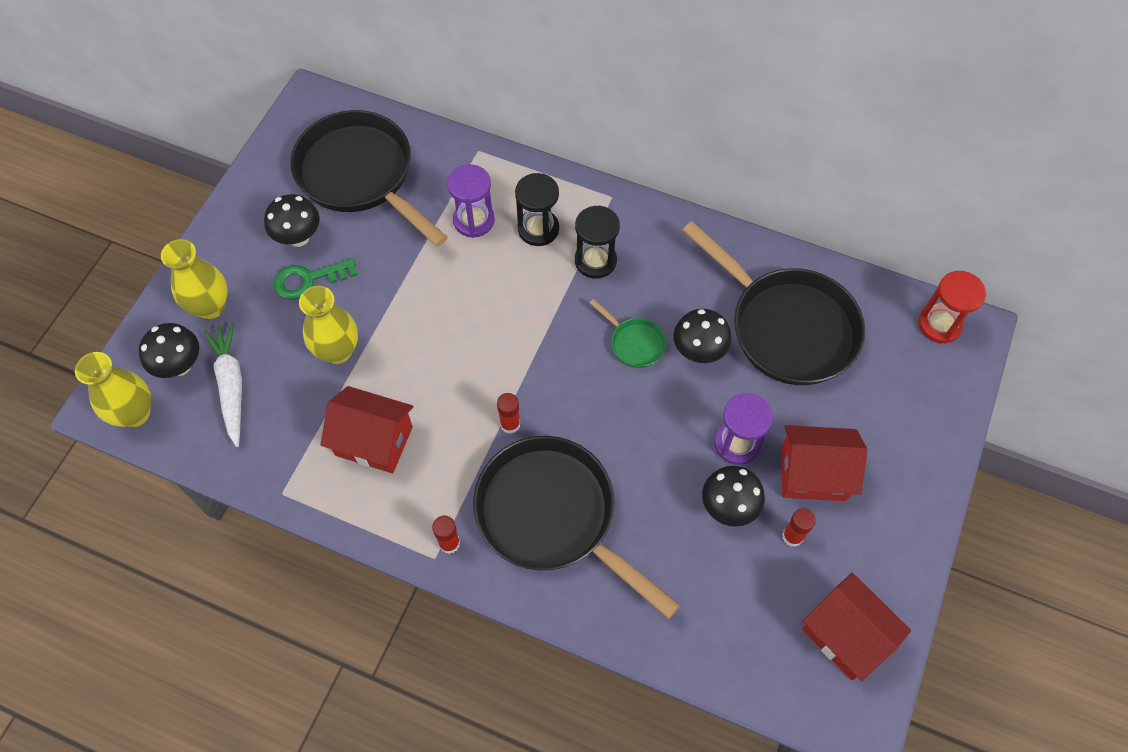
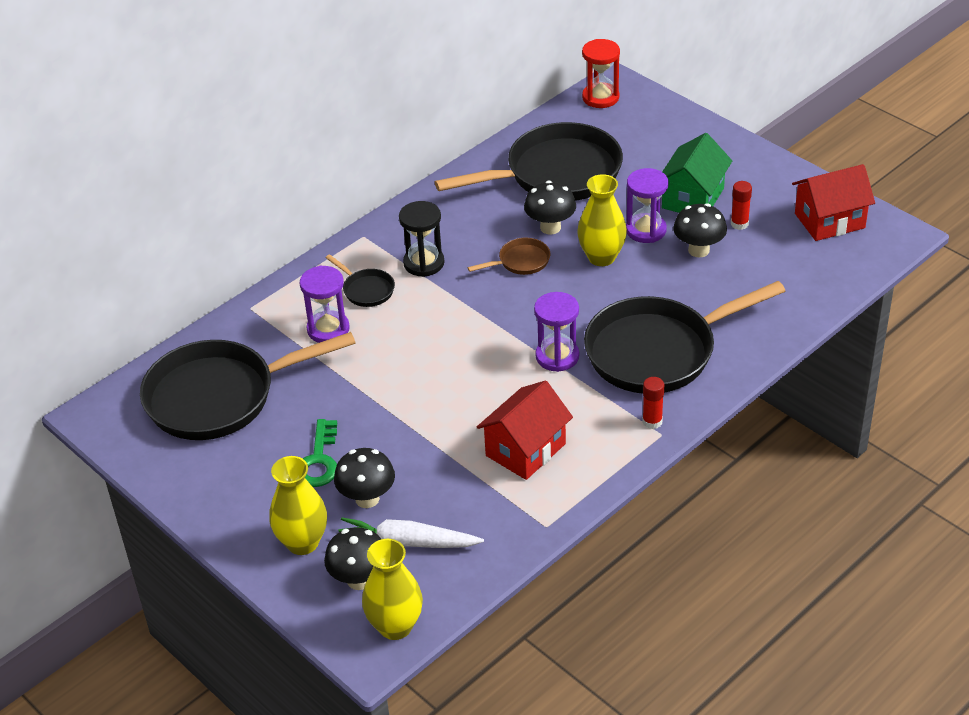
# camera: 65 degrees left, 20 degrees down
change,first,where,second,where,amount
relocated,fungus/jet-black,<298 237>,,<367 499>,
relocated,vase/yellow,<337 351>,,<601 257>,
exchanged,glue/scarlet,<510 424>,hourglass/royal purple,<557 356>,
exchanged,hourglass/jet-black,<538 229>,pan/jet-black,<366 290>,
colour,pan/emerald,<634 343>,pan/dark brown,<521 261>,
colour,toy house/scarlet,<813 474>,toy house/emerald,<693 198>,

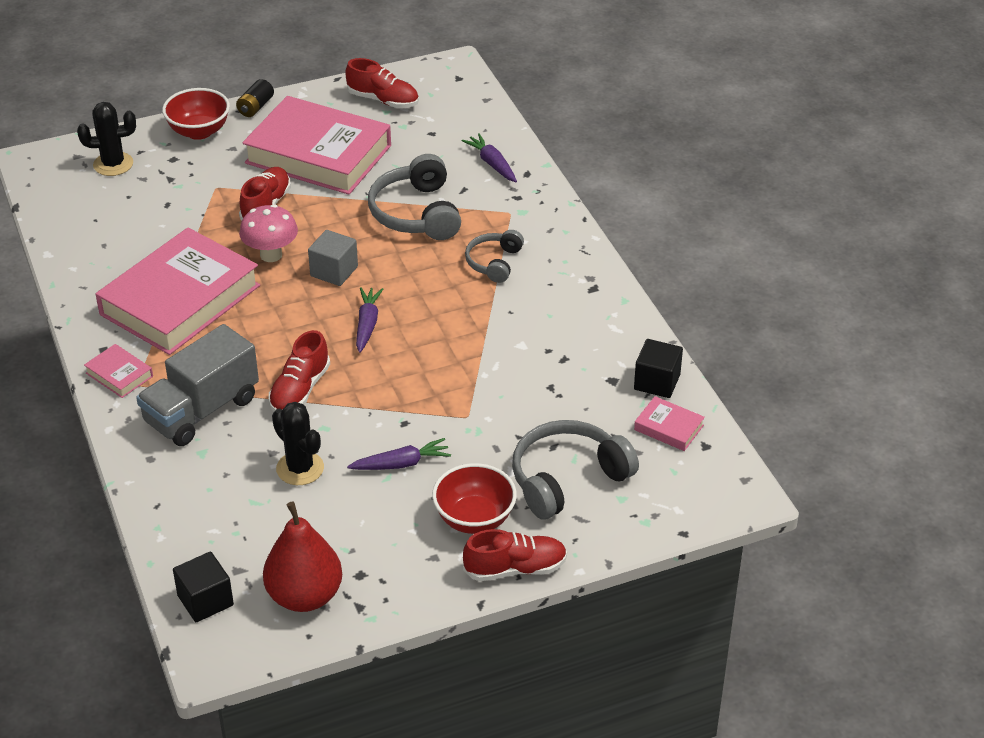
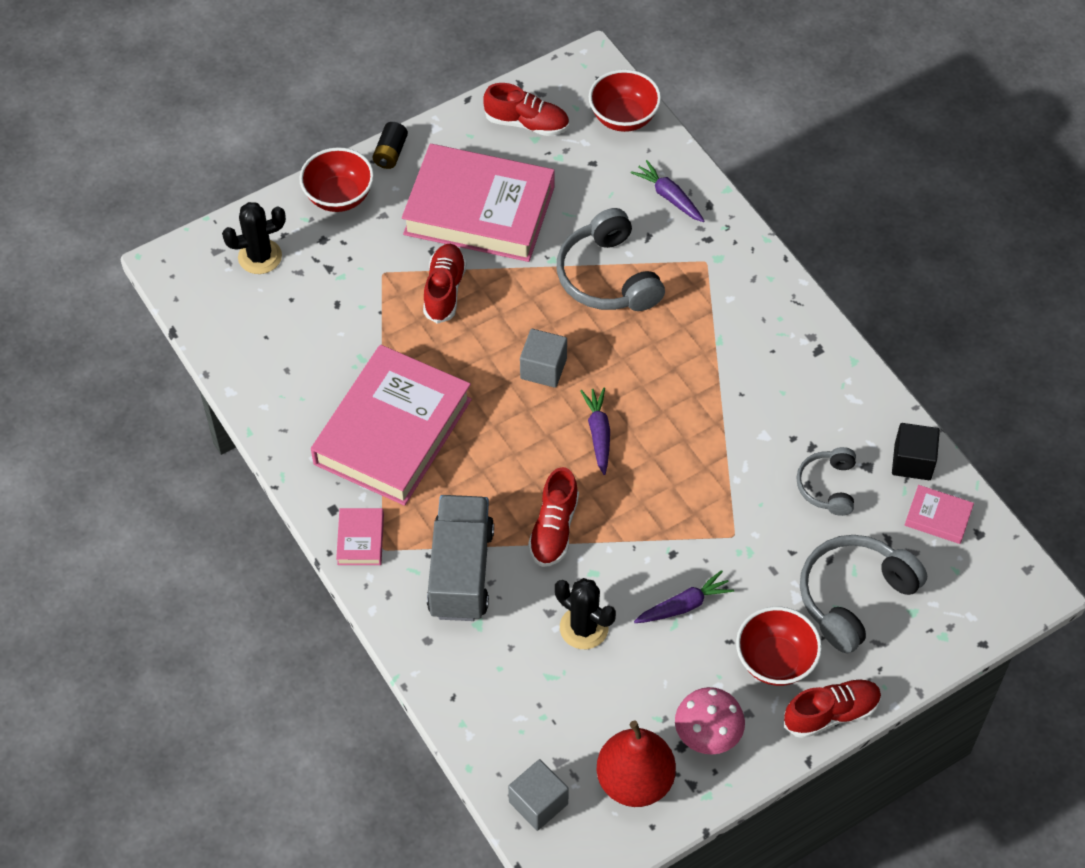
# camera: 10 degrees left, 15 degrees up
change,first,where,second,where,amount
appeared,,,serving bowl/scarlet,<623 118>,
relocated,fungus/rose-pink,<271 255>,,<707 736>,
relocated,headset/ash-grey,<494 262>,,<827 486>,
colour,cube/jet-black,<205 600>,cube/ash-grey,<538 803>,
spun,book/rose-pink,<119 375>,,<360 539>,60 degrees clockwise
spun,truck/ash-grey,<201 410>,,<461 571>,150 degrees clockwise

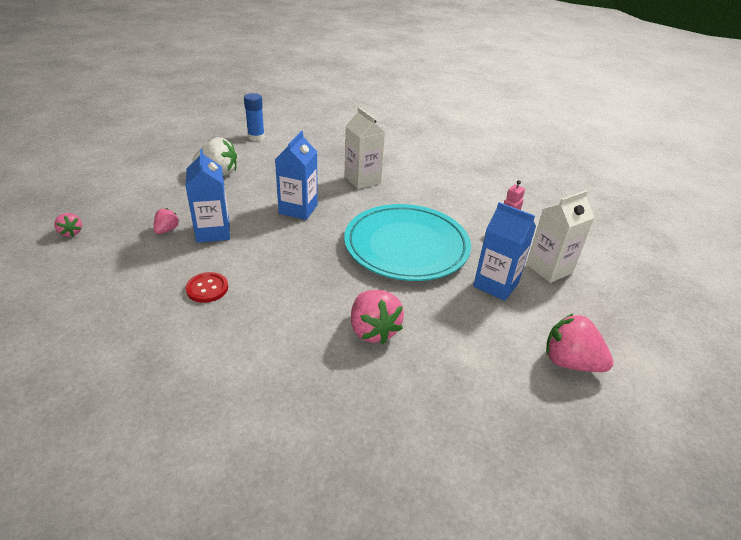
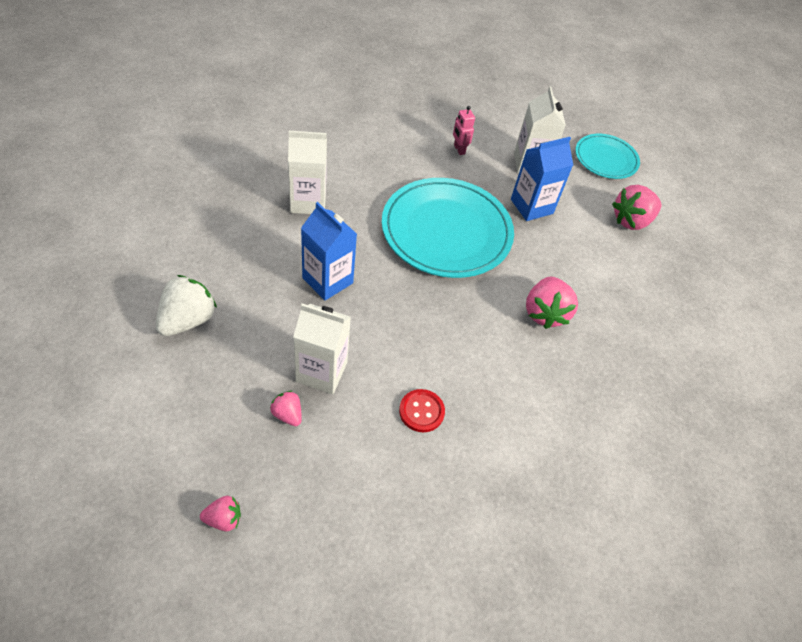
# camera: 65 degrees left, 15 degrees up
change,first,where,second,where,amount
missing,glue/royal blue,<256 137>,,,
appeared,,,plate/teal,<606 159>,
colour,carton/royal blue,<213 232>,carton/snow-white,<321 372>,
spun,berry/rose-pink,<373 330>,,<545 313>,90 degrees clockwise

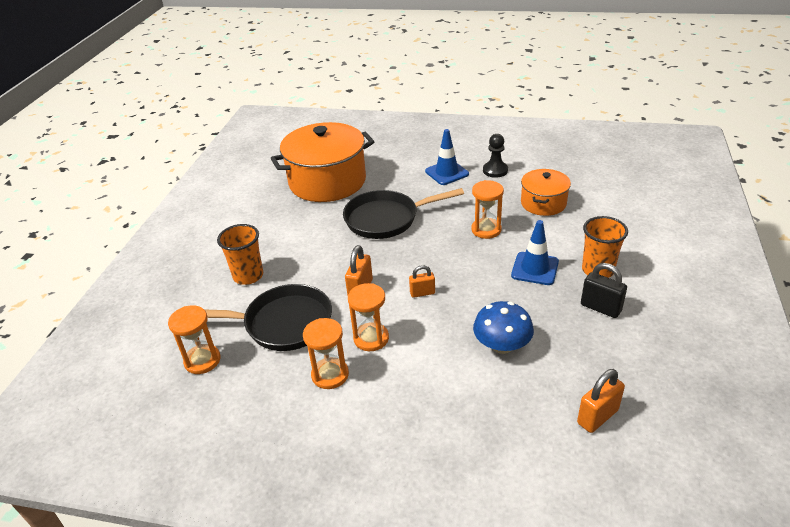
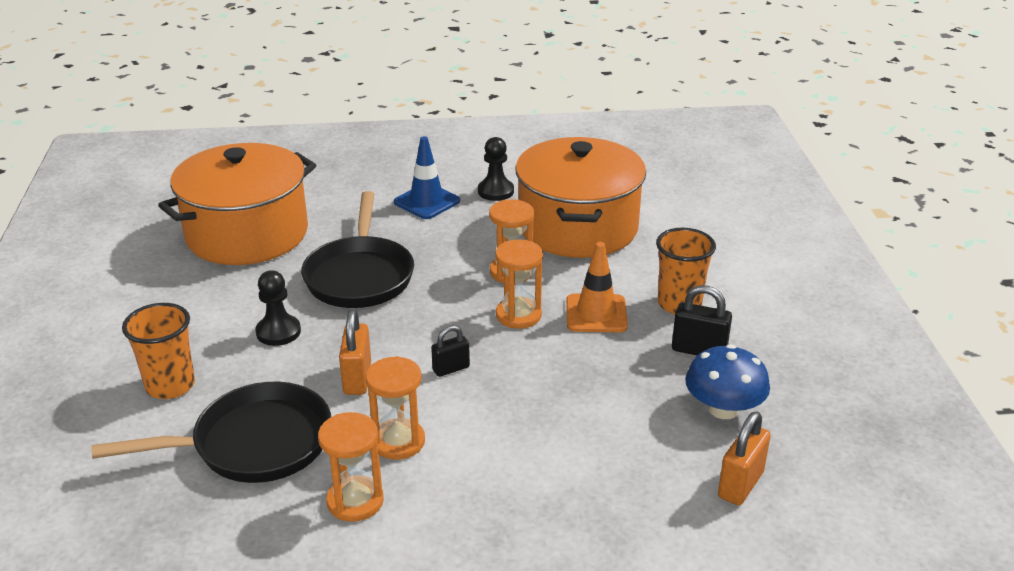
# camera: 20 degrees left, 5 degrees down
change,first,where,second,where,amount
appeared,,,game pawn/jet-black,<278 332>,
relocated,hourglass/orange,<202 360>,,<518 315>,
relocated,fungus/royal blue,<502 345>,,<723 409>,
colour,lock/orange,<422 293>,lock/jet-black,<451 369>,
colour,safety cone/royal blue,<535 269>,safety cone/orange,<596 314>,
spun,pan/jet-black,<386 219>,,<360 276>,60 degrees counterclockwise
size,pot/orange,<543 203>,,<578 227>,x1.86

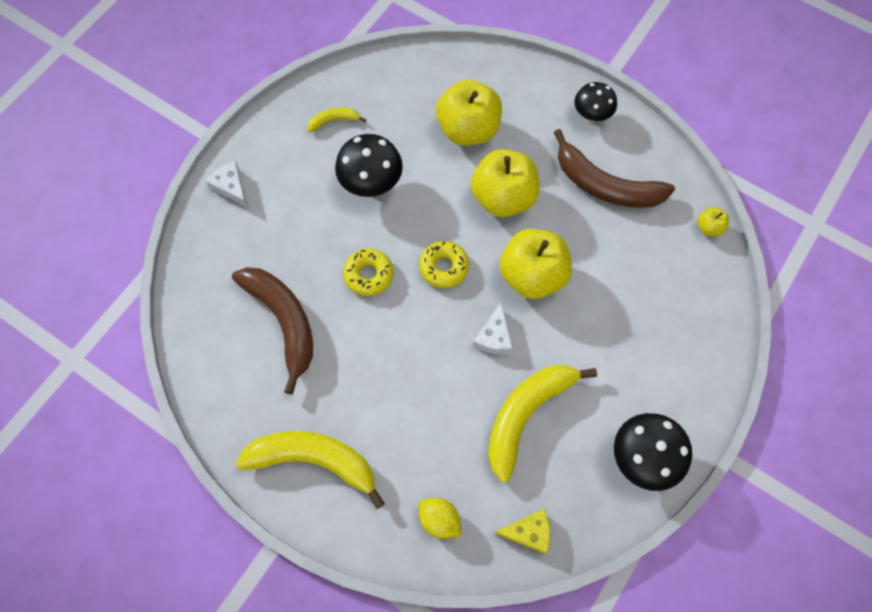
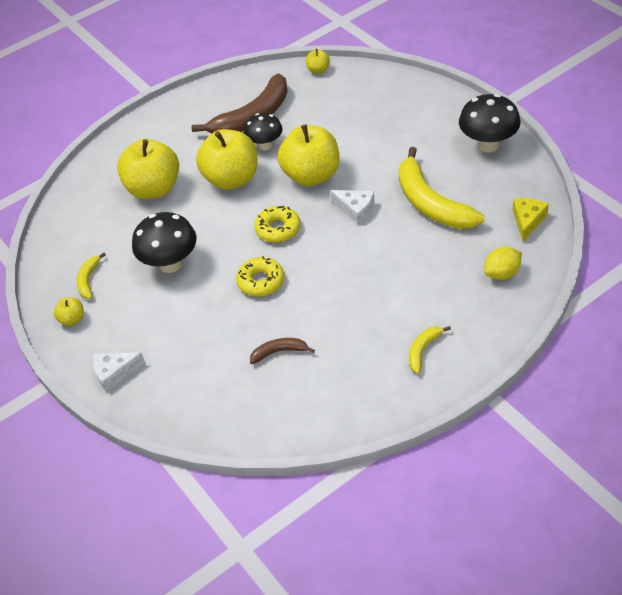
# camera: 65 degrees left, 20 degrees down
change,first,where,second,where,amount
appeared,,,apple/yellow,<72 319>,
relocated,fungus/jet-black,<591 115>,,<265 145>,
size,banana/dark brown,<284 322>,,<279 352>,x0.46
size,banana/yellow,<314 460>,,<423 350>,x0.46

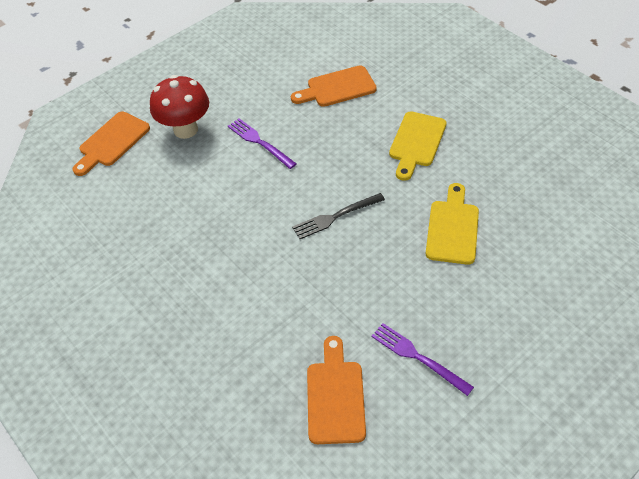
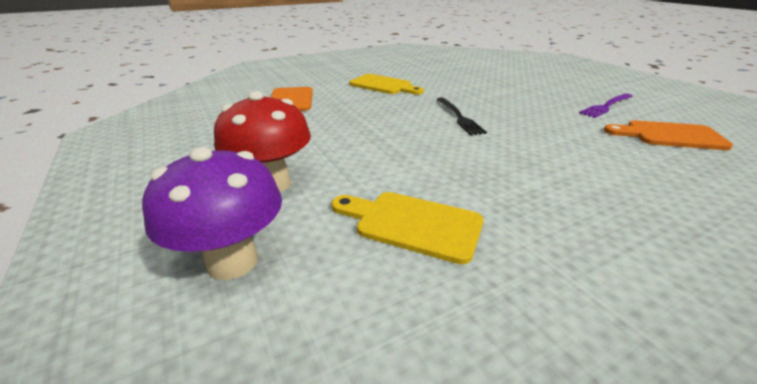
# camera: 80 degrees left, 20 degrees down
change,first,where,second,where,amount
missing,table fork/royal purple,<259 142>,,,
relocated,chopping board/yellow,<452 228>,,<412 224>,
exchanged,chopping board/orange,<112 142>,fungus/royal purple,<232 262>,

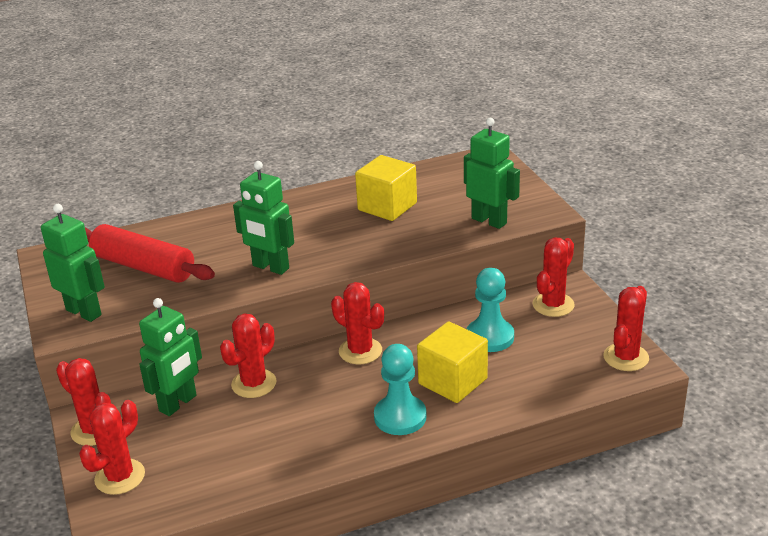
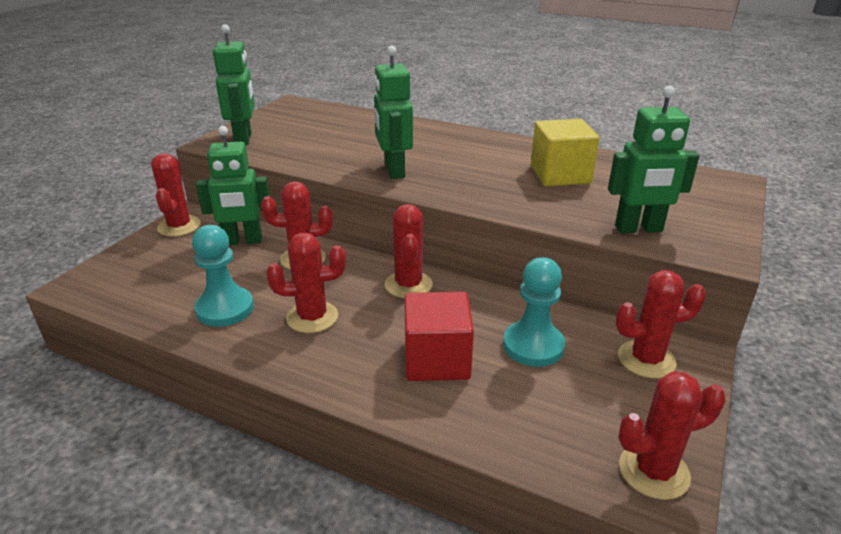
# camera: 45 degrees right, 0 degrees up
change,first,where,second,where,amount
missing,rolling pin/scarlet,<144 267>,,,
relocated,cactus/scarlet,<120 477>,,<312 317>,
relocated,game pawn/teal,<400 417>,,<225 309>,
colour,cube/yellow,<452 381>,cube/scarlet,<436 359>,
spun,robot/emerald,<489 221>,,<638 229>,90 degrees clockwise

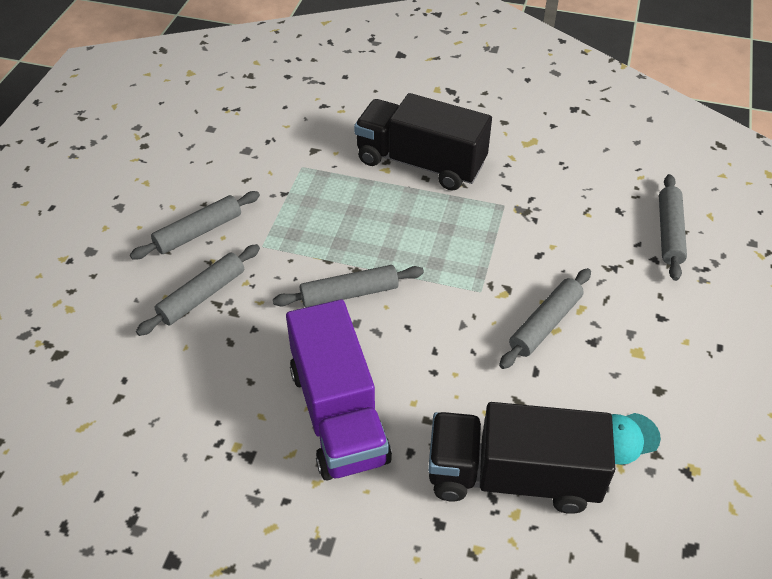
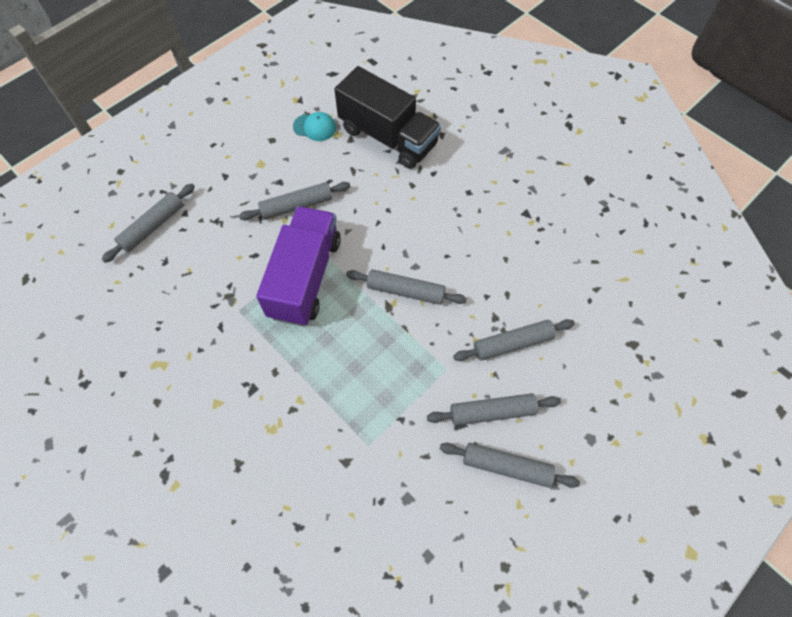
# camera: 150 degrees left, 15 degrees up
change,first,where,second,where,amount
missing,truck/jet-black,<420 163>,,,
appeared,,,rolling pin/ash-grey,<506 466>,
relocated,truck/royal purple,<338 414>,,<305 277>,

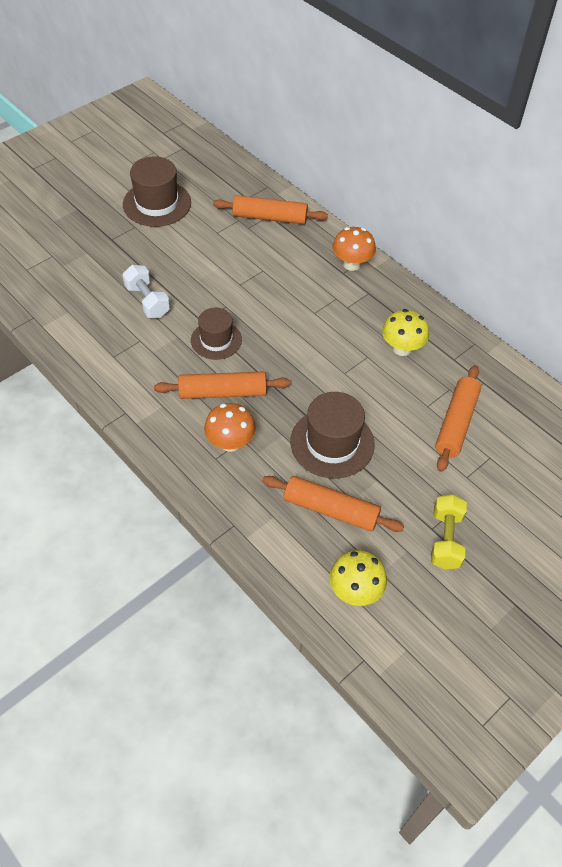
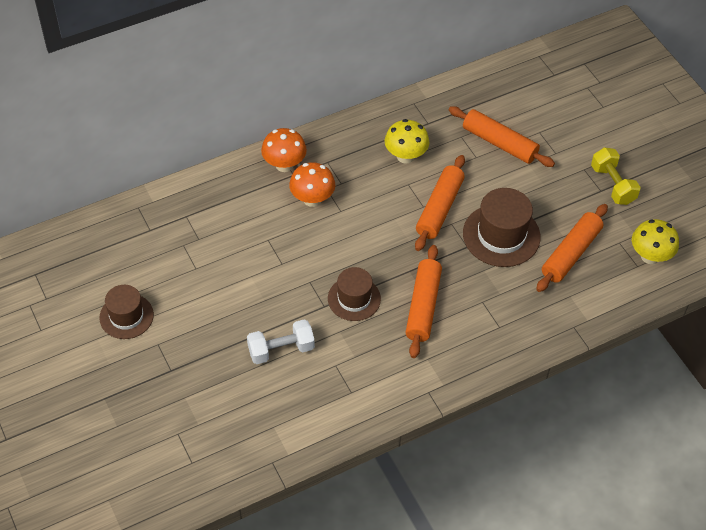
# camera: 75 degrees left, 0 degrees up
change,first,where,second,where,amount
relocated,fungus/orange,<230 443>,,<312 199>,
relocated,rolling pin/orange,<270 217>,,<439 208>,
spun,hand weight/yellow,<445 539>,,<612 185>,45 degrees clockwise
size,hat/dark brown,<157 203>,,<126 316>,x0.66

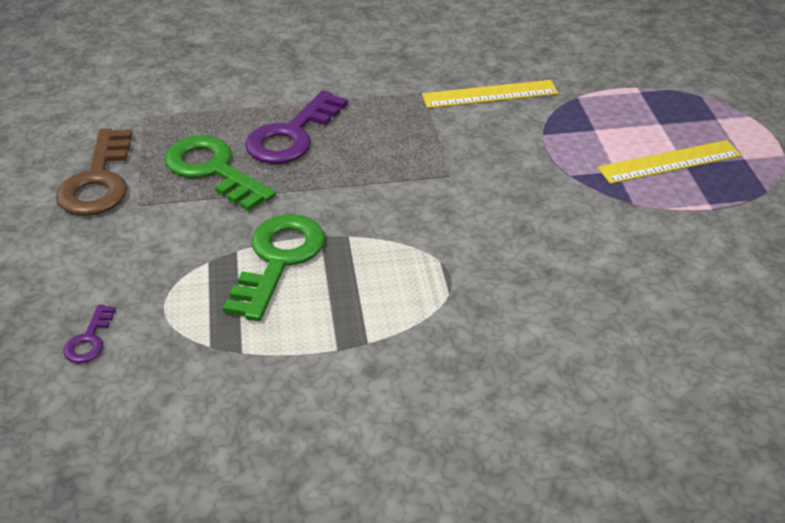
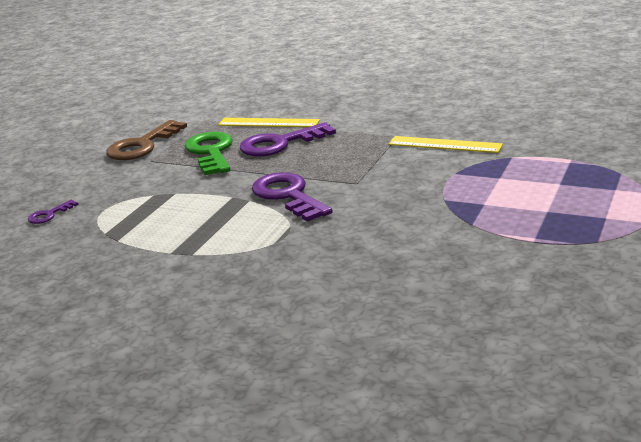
# camera: 35 degrees right, 15 degrees down
change,first,where,second,where,amount
missing,door key/emerald,<278 260>,,,
appeared,,,door key/royal purple,<288 196>,
relocated,measuring stick/yellow,<669 162>,,<268 123>,

